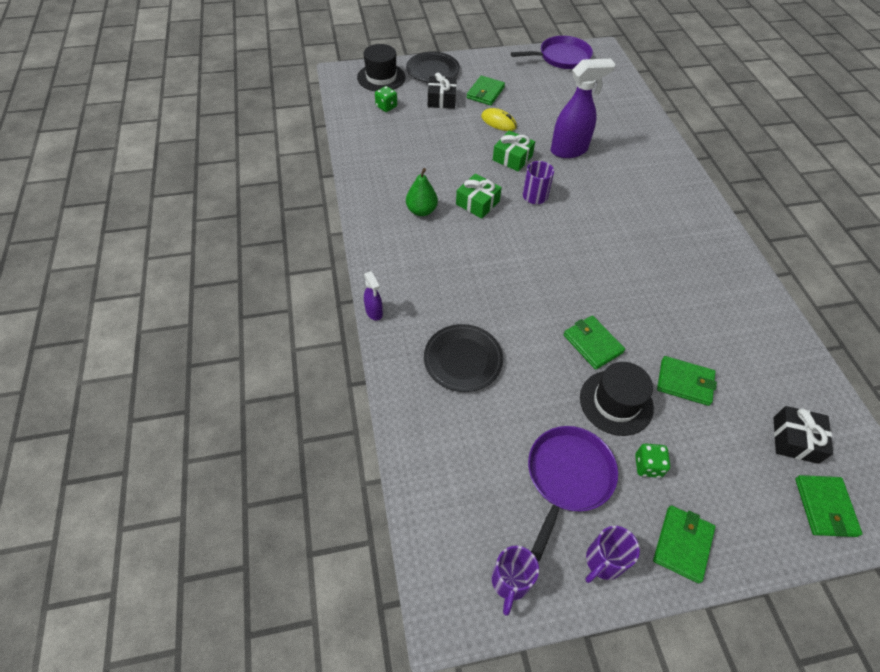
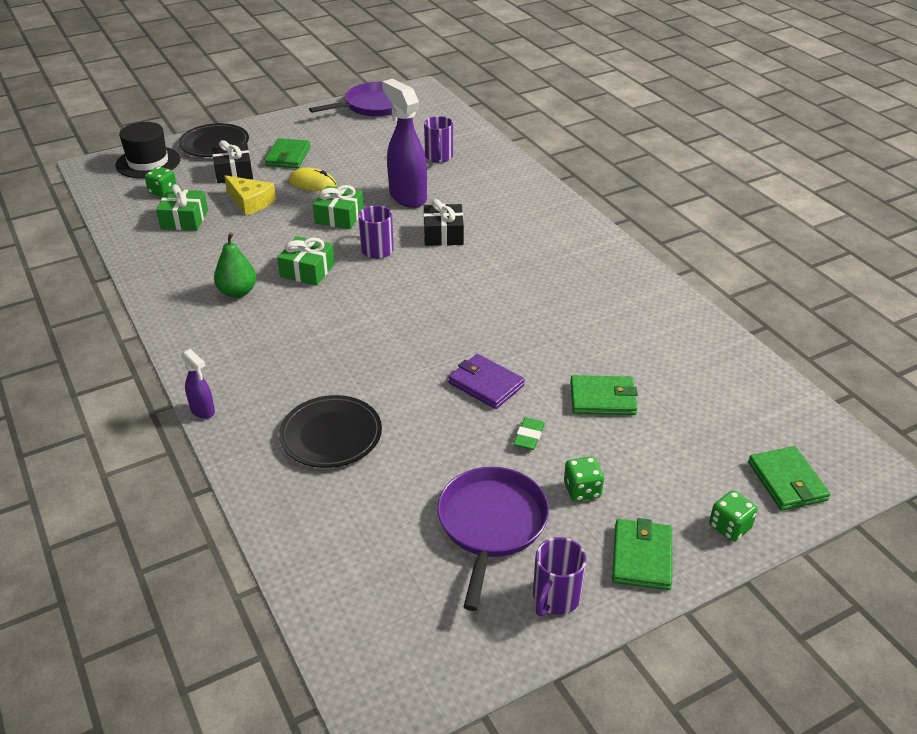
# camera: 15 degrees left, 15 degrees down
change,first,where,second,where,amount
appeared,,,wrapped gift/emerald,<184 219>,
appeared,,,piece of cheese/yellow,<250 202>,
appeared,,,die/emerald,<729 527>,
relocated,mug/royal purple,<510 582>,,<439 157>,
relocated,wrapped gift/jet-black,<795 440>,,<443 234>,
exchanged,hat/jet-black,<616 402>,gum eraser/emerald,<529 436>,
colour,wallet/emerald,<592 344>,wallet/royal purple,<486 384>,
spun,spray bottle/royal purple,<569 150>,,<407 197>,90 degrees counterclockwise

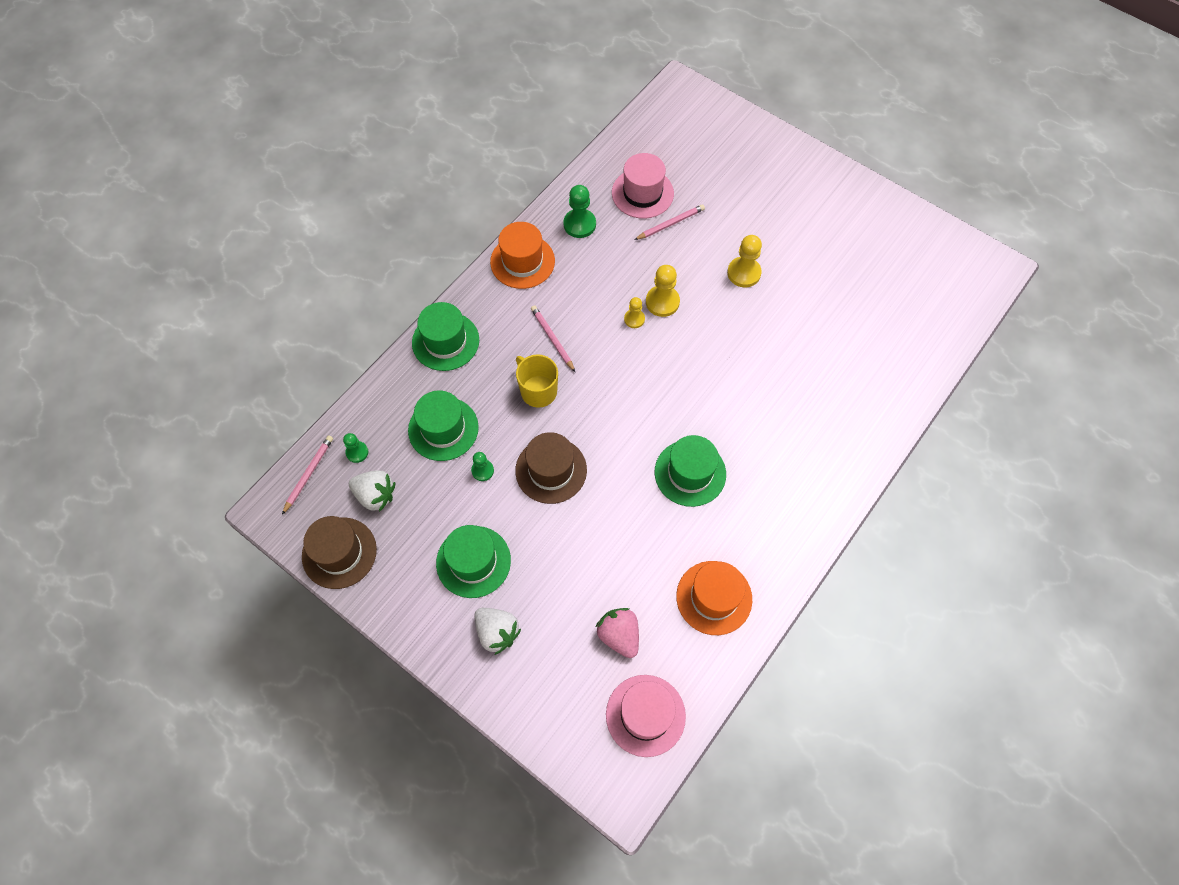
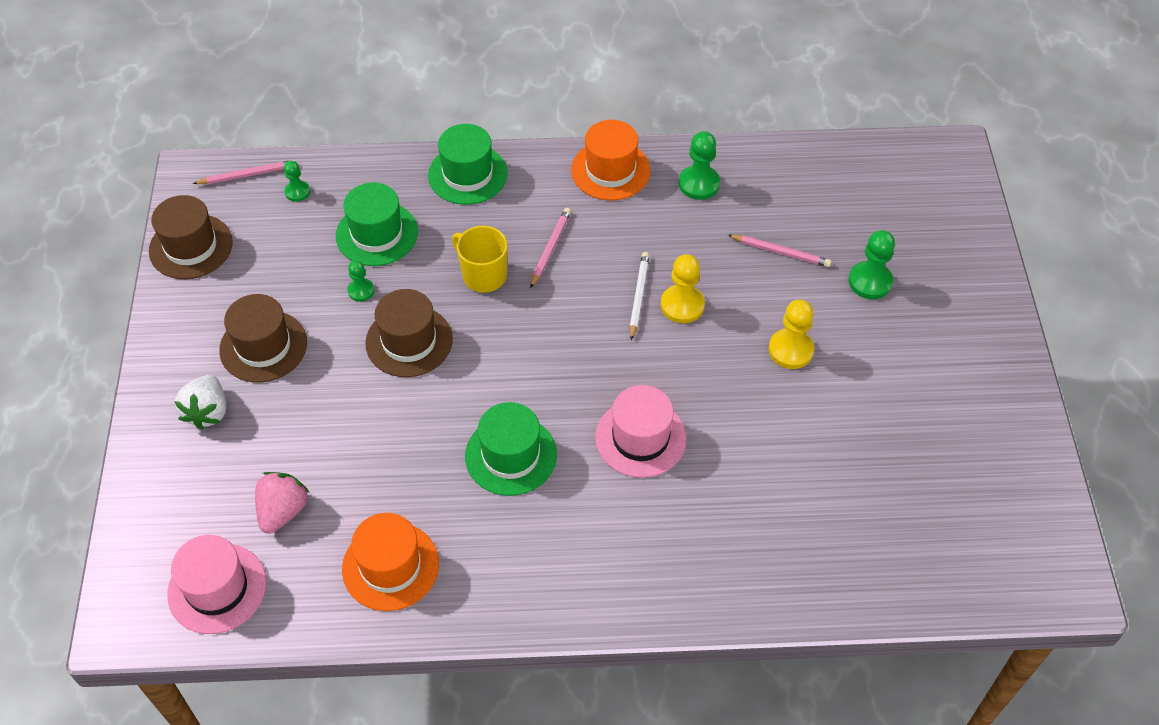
# camera: 50 degrees right, 10 degrees down
change,first,where,second,where,amount
missing,berry/snow-white,<375 495>,,,
appeared,,,game pawn/emerald,<870 281>,
relocated,hat/rose-pink,<642 193>,,<640 438>,
exchanged,game pawn/yellow,<634 319>,lead pencil/snow-white,<638 296>,
colour,hat/emerald,<473 561>,hat/dark brown,<263 346>,
spun,mug/yellow,<538 391>,,<483 275>,60 degrees counterclockwise

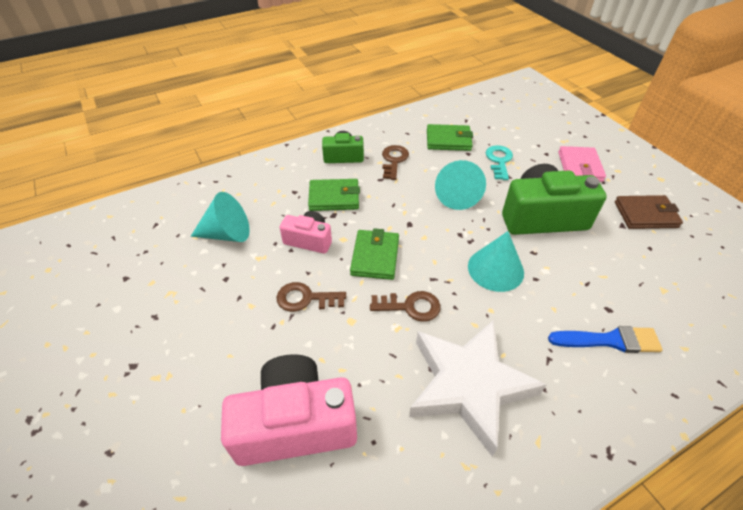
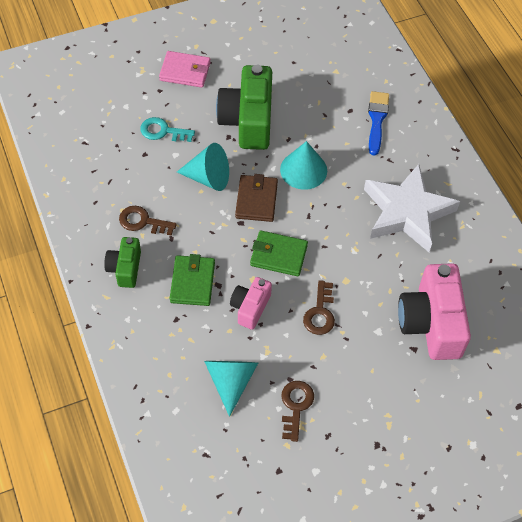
# camera: 85 degrees left, 10 degrees up
change,first,where,second,where,amount
missing,wallet/emerald,<448 140>,,,
relocated,door key/dark brown,<410 306>,,<295 406>,
relocated,wallet/dark brown,<645 215>,,<256 200>,

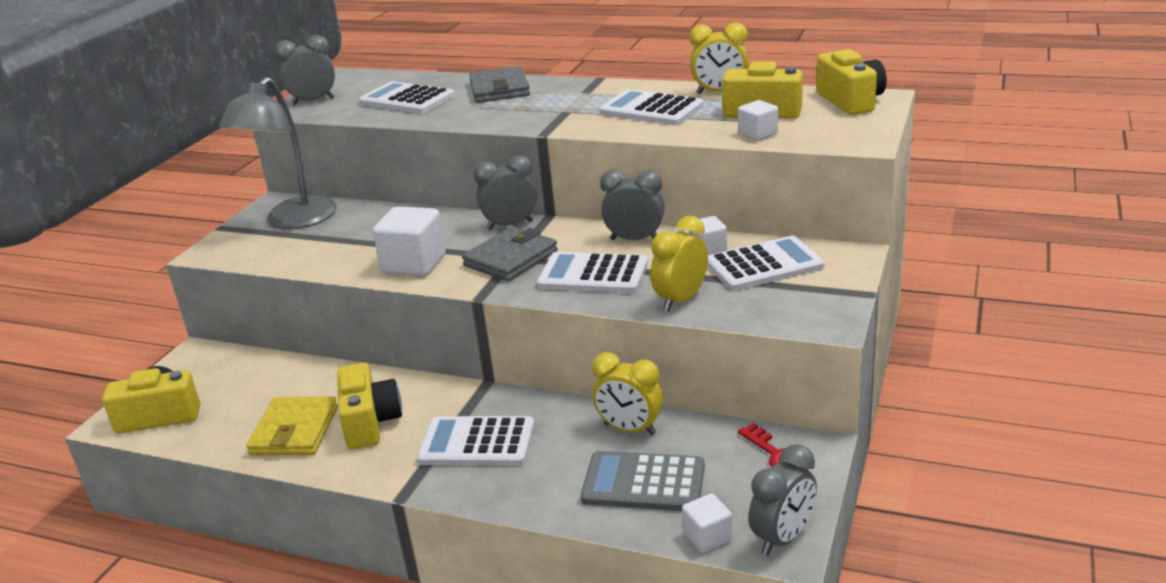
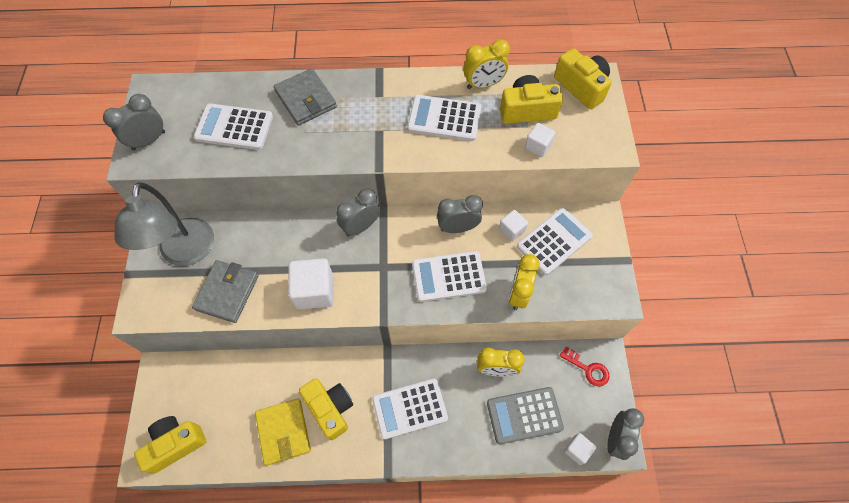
# camera: 25 degrees left, 35 degrees up
change,first,where,second,where,amount
relocated,wallet/ash-grey,<511 259>,,<227 292>,

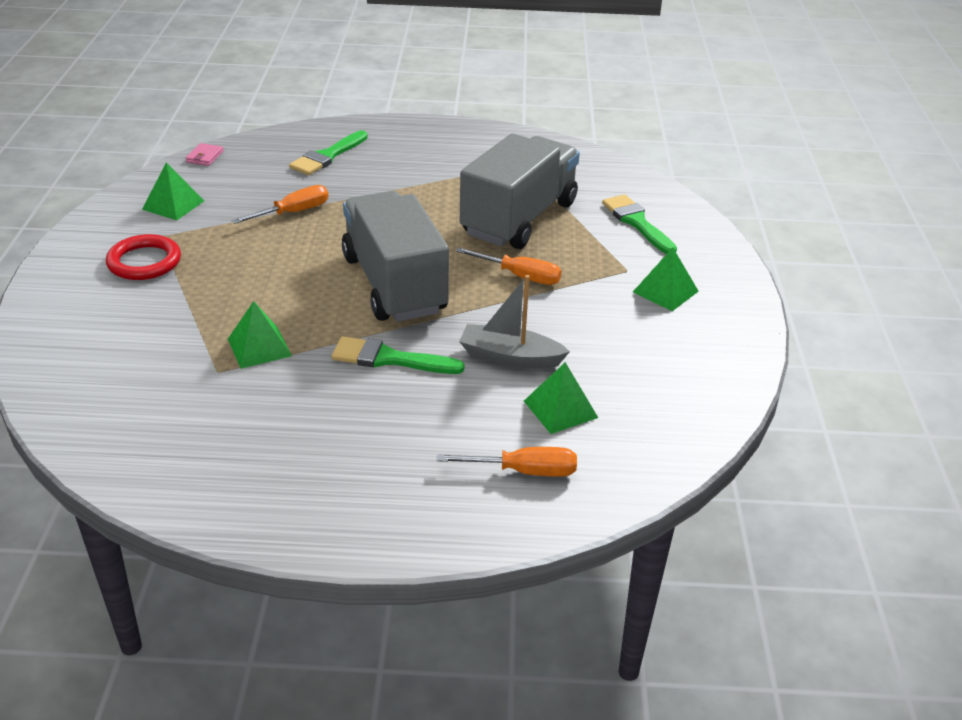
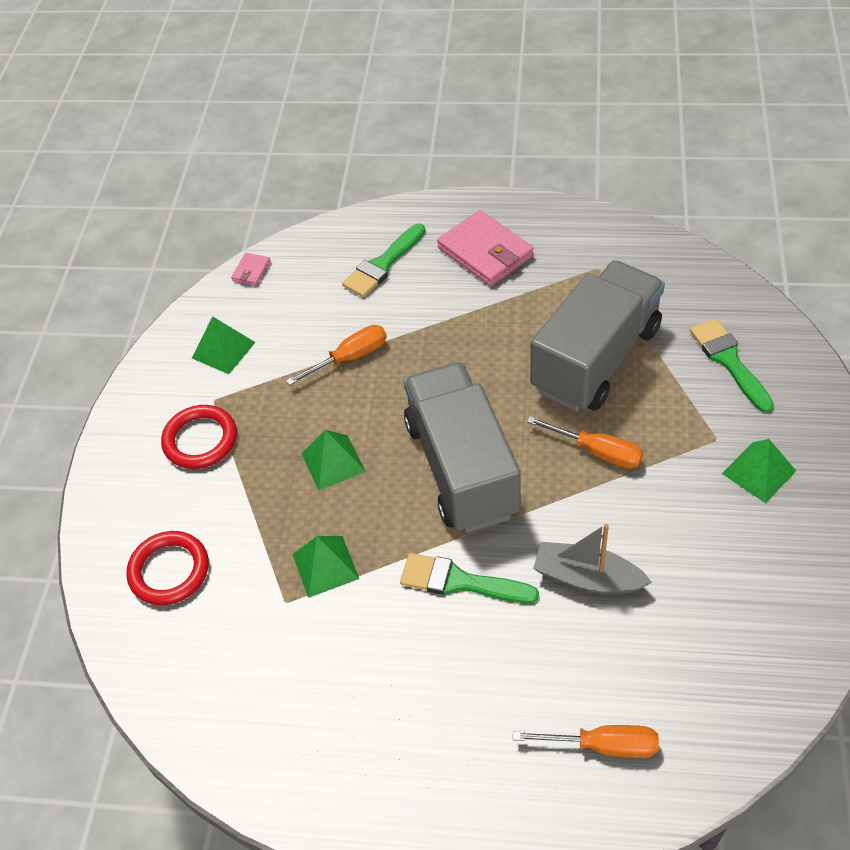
# camera: 10 degrees right, 15 degrees up
change,first,where,second,where,amount
appeared,,,hoop/scarlet,<169 571>,
appeared,,,wallet/rose-pink,<485 252>,
relocated,solid pyramid/emerald,<560 409>,,<333 462>,

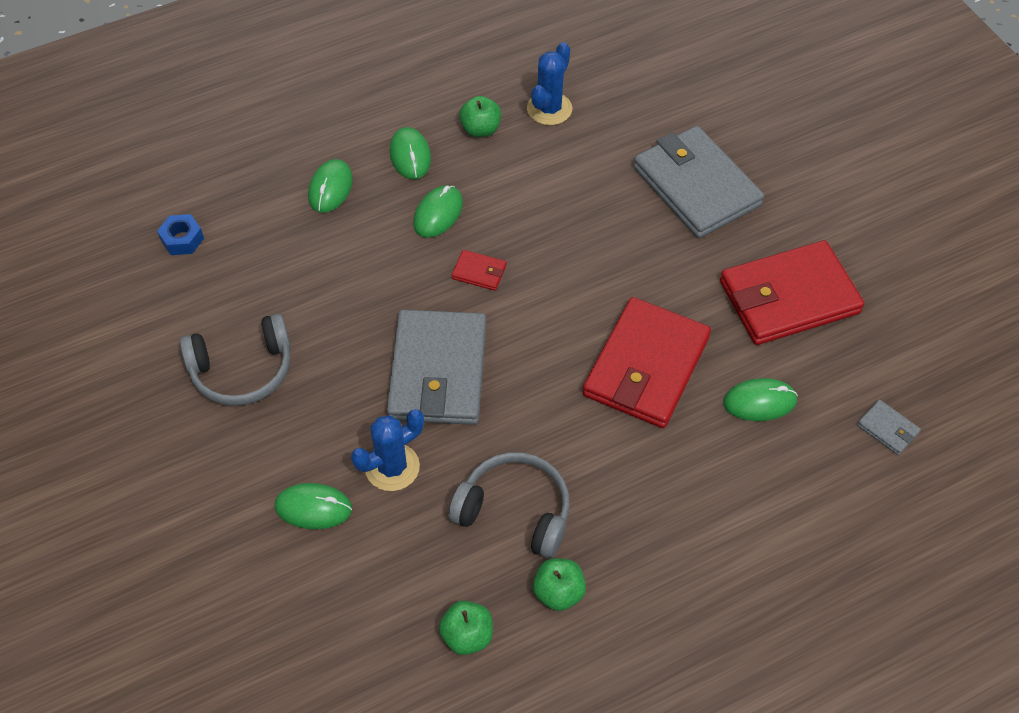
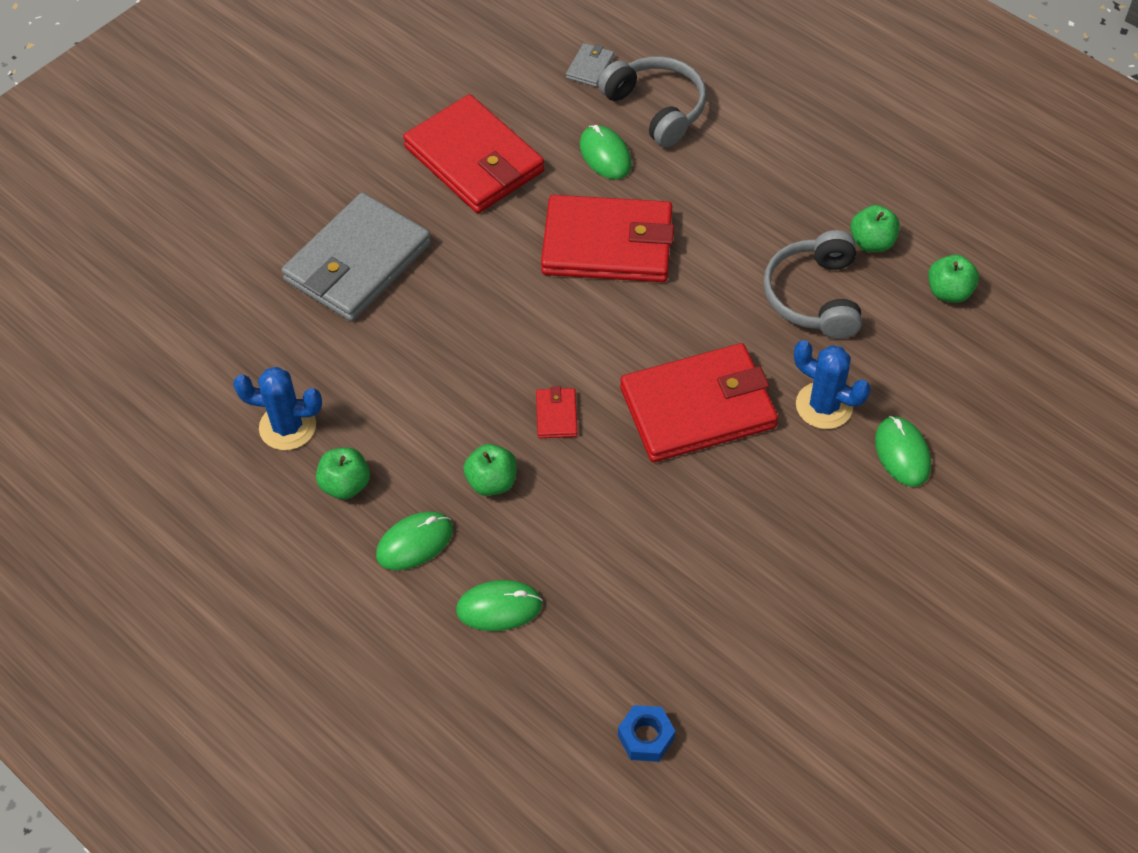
# camera: 110 degrees left, 0 degrees up
change,first,where,second,where,amount
relocated,headset/ash-grey,<242 370>,,<656 108>,
exchanged,PC mouse/emerald,<438 213>,apple/emerald,<492 482>,
colour,wallet/ash-grey,<438 372>,wallet/scarlet,<698 407>,

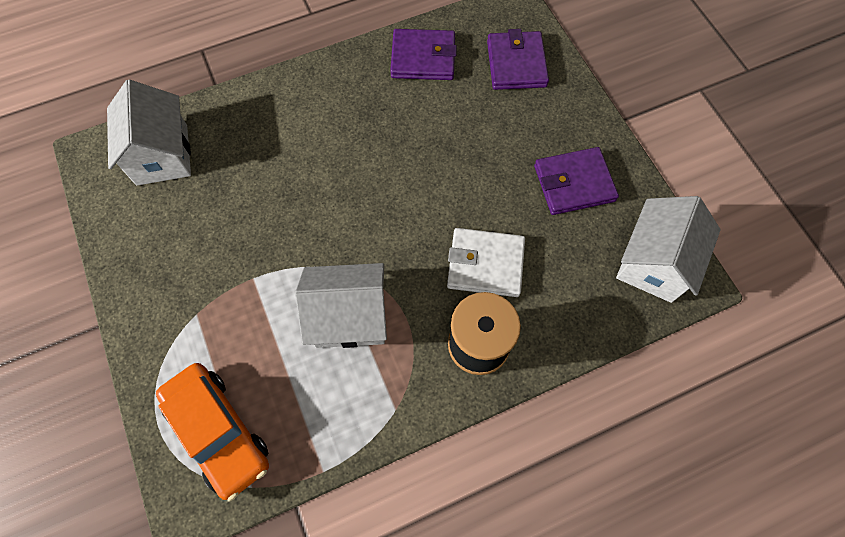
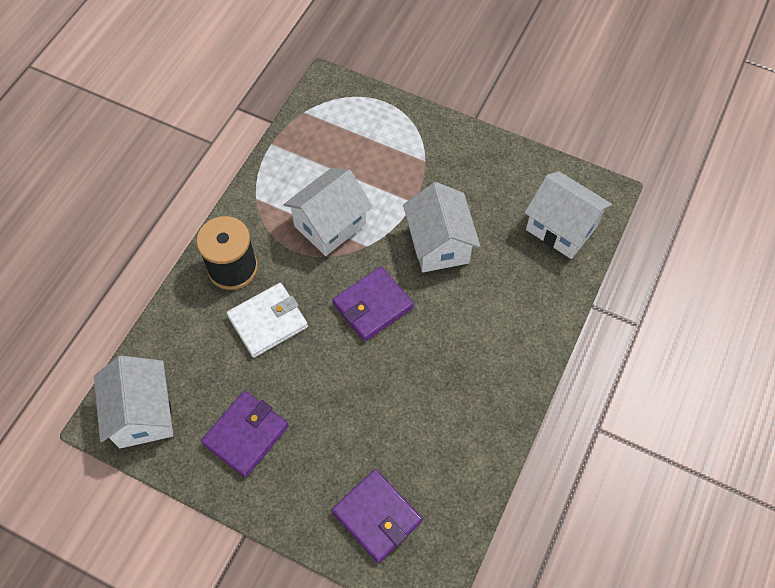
# camera: 140 degrees right, 5 degrees down
change,first,where,second,where,amount
missing,toy car/orange,<218 431>,,,
appeared,,,toy house/snow-white,<439 244>,
relocated,wallet/royal purple,<423 58>,,<373 306>,

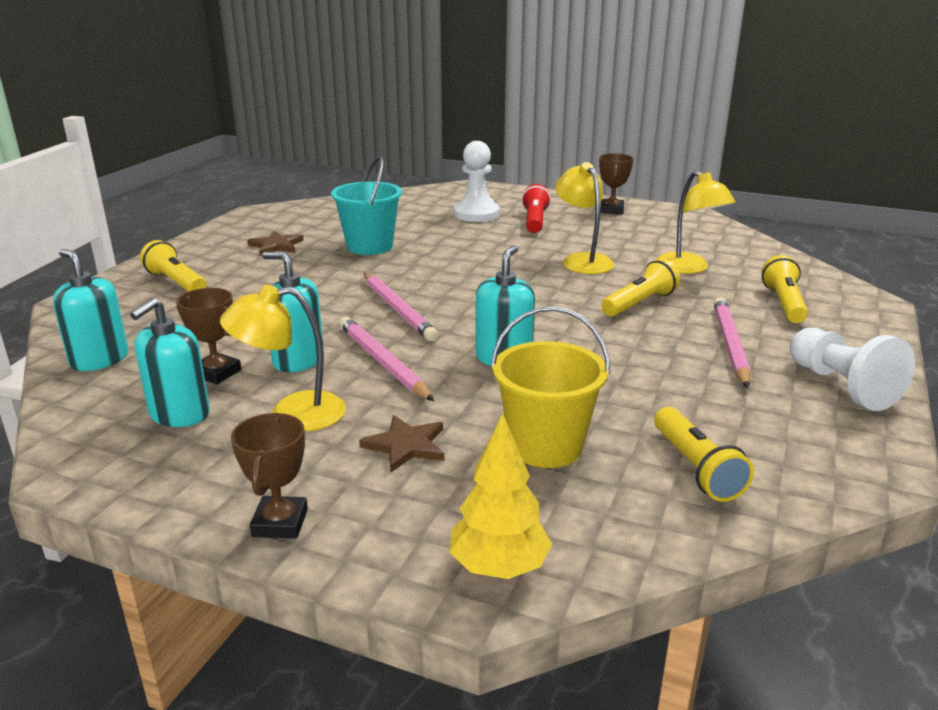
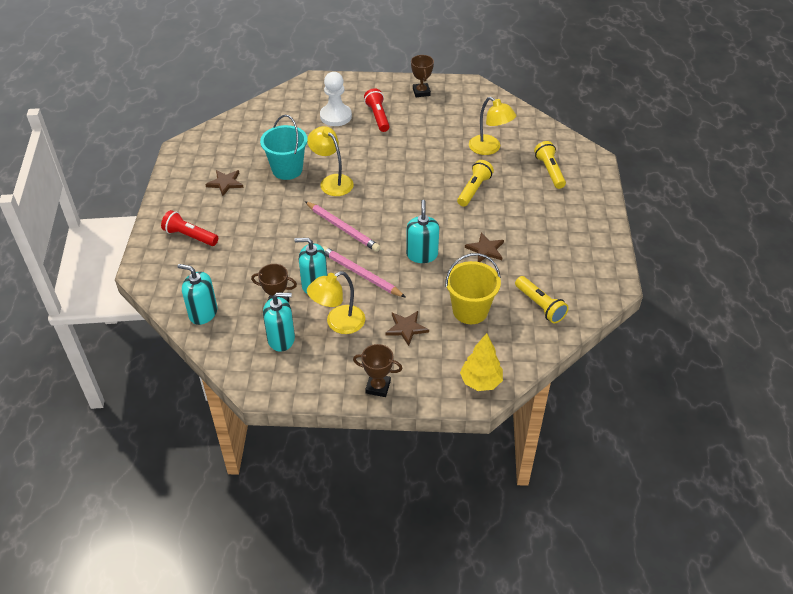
# camera: 20 degrees left, 20 degrees up
change,first,where,second,where,amount
missing,lead pencil/rose-pink,<730 344>,,,
missing,game pawn/snow-white,<841 386>,,,
appeared,,,five-pointed star/dark brown,<485 249>,
relocated,reading lamp/yellow,<582 260>,,<332 181>,
colour,pocket torch/yellow,<176 282>,pocket torch/scarlet,<190 236>,
spun,soap dispenser/teal,<179 414>,,<281 339>,105 degrees counterclockwise
spun,trophy/dark brown,<280 523>,,<378 387>,60 degrees counterclockwise

